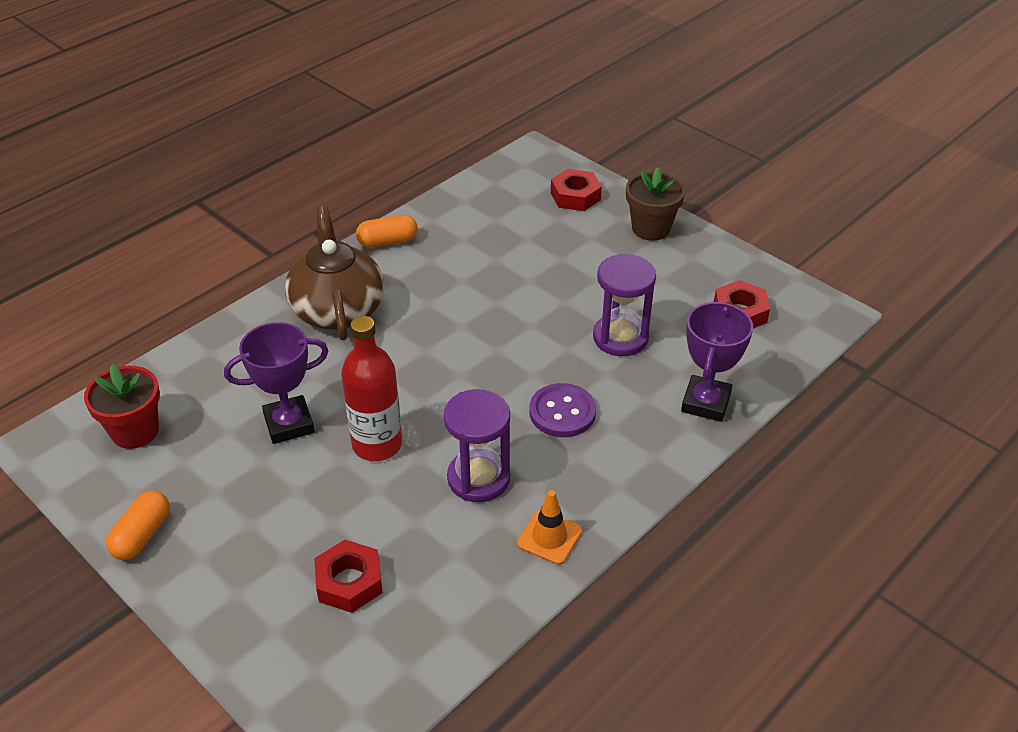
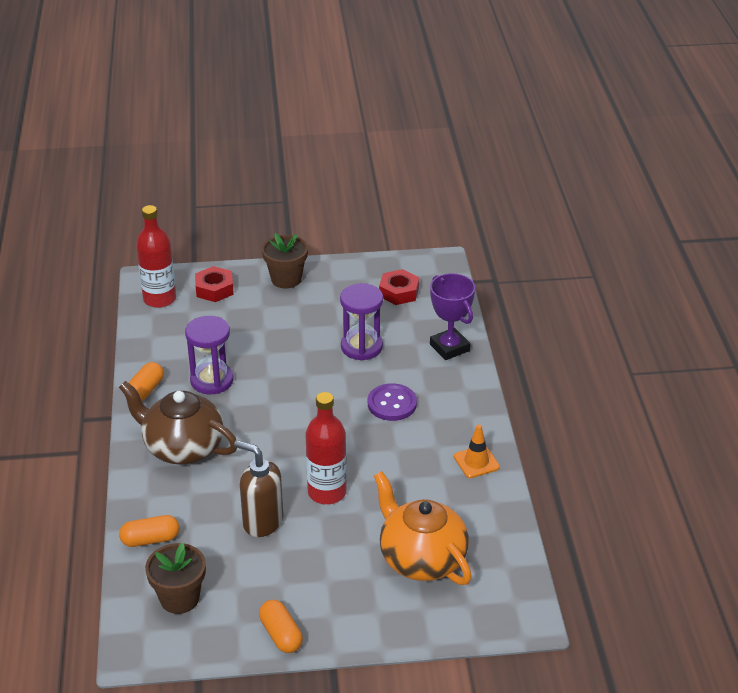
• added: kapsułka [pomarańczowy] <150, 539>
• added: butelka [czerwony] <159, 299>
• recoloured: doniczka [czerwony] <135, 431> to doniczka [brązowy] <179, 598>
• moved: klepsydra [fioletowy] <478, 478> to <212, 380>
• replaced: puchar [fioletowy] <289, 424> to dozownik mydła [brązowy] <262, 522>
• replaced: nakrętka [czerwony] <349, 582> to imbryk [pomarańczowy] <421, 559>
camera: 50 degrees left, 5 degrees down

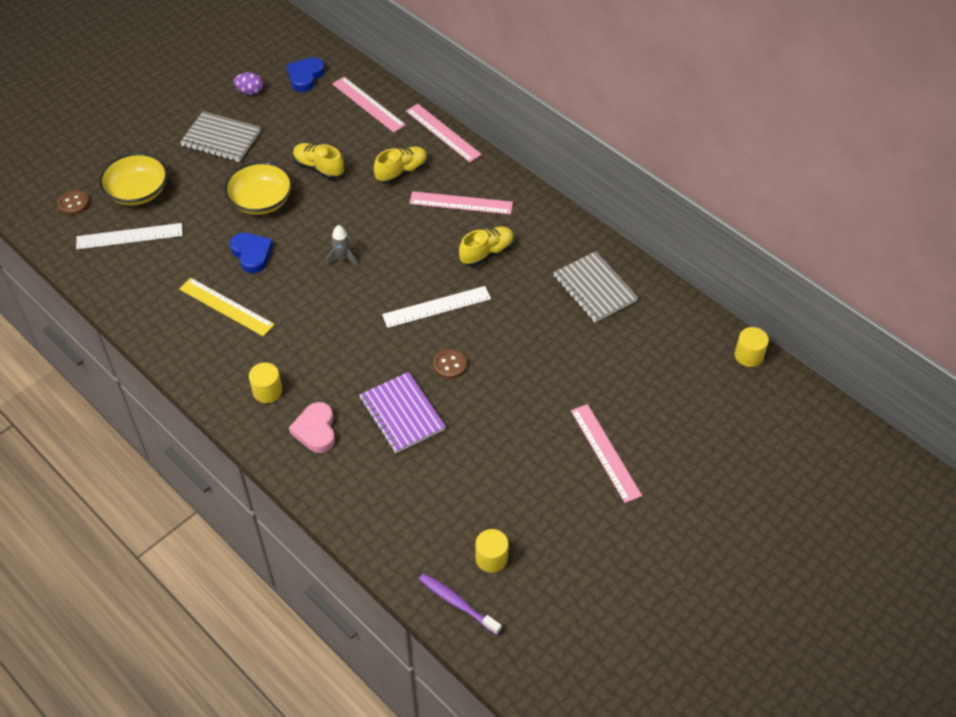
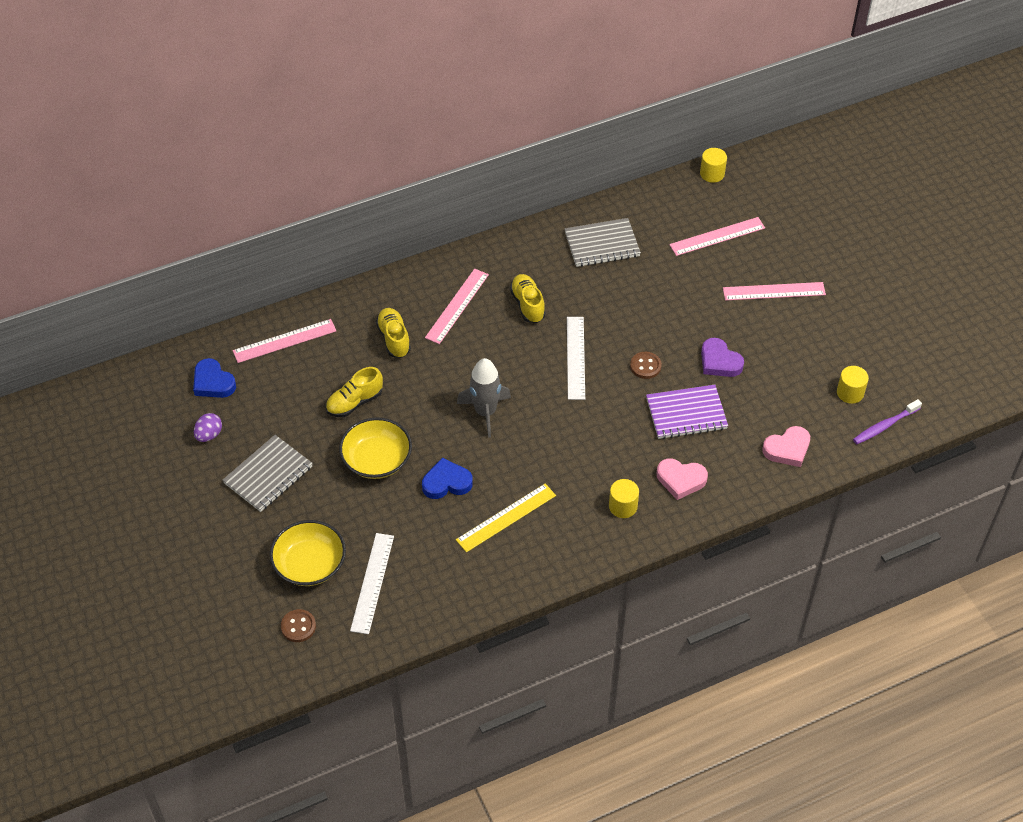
• resized: rakieta [szary] <342, 258> = <485, 412> x1.74
• moved: linijka [różowy] <443, 133> to <717, 236>
• added: serce [fioletowy] <719, 361>
• added: serce [różowy] <787, 449>
camera: 70 degrees left, 0 degrees up

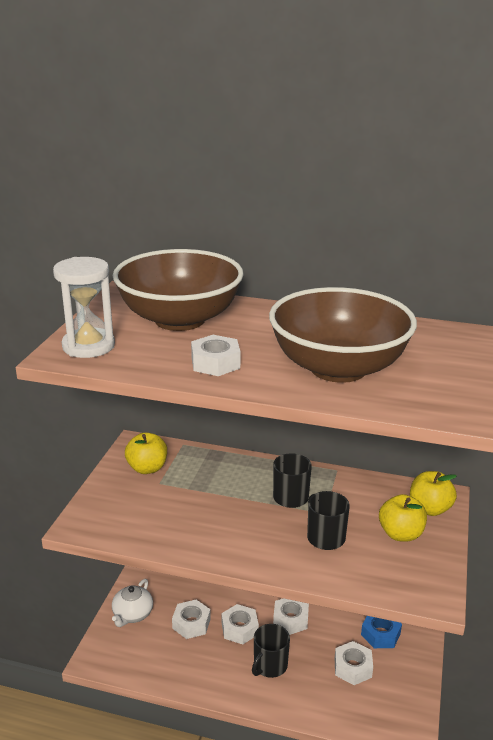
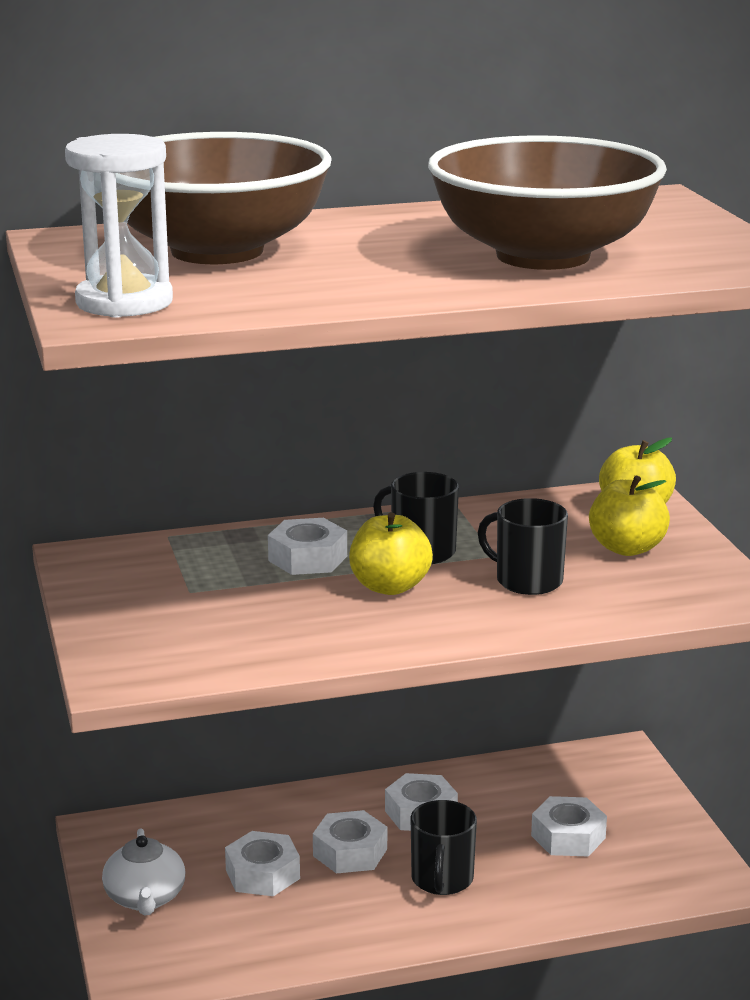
• moved: nakrętka [biały] <215, 363> to <307, 558>
• moved: jabłko [żółty] <147, 468> to <389, 587>
• removed: nakrętka [niebieski] <380, 634>
camera: 30 degrees left, 5 degrees down

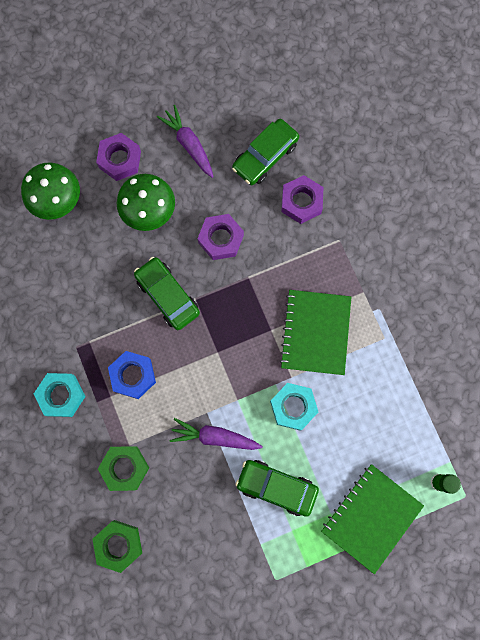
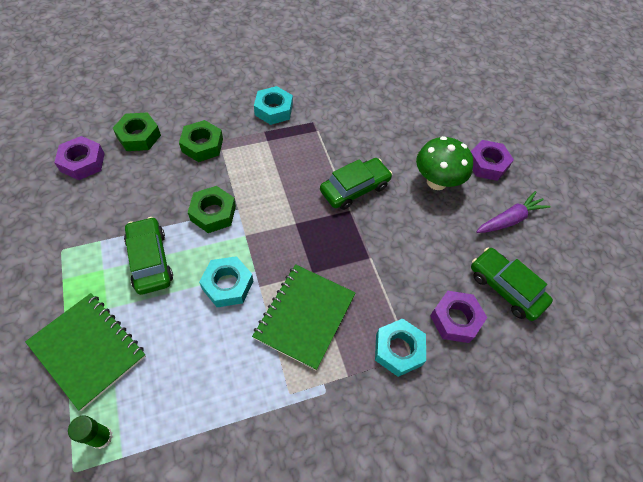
• moved: nakrętka [fioletowy] <221, 239> to <83, 162>
• turned: samochód [zielony] <276, 487> = <150, 260> 45 degrees counterclockwise
• replaced: marchewka [fioletowy] <215, 437> to nakrętka [zielony] <213, 213>
• turned: zeszyt [zielony] <315, 333> = <304, 316> 75 degrees counterclockwise
• added: nakrętka [turkusowy] <398, 350>
• removed: grzyb [zielony] <58, 202>
• removed: nakrętka [niebieski] <133, 375>
camera: 90 degrees right, 20 degrees down

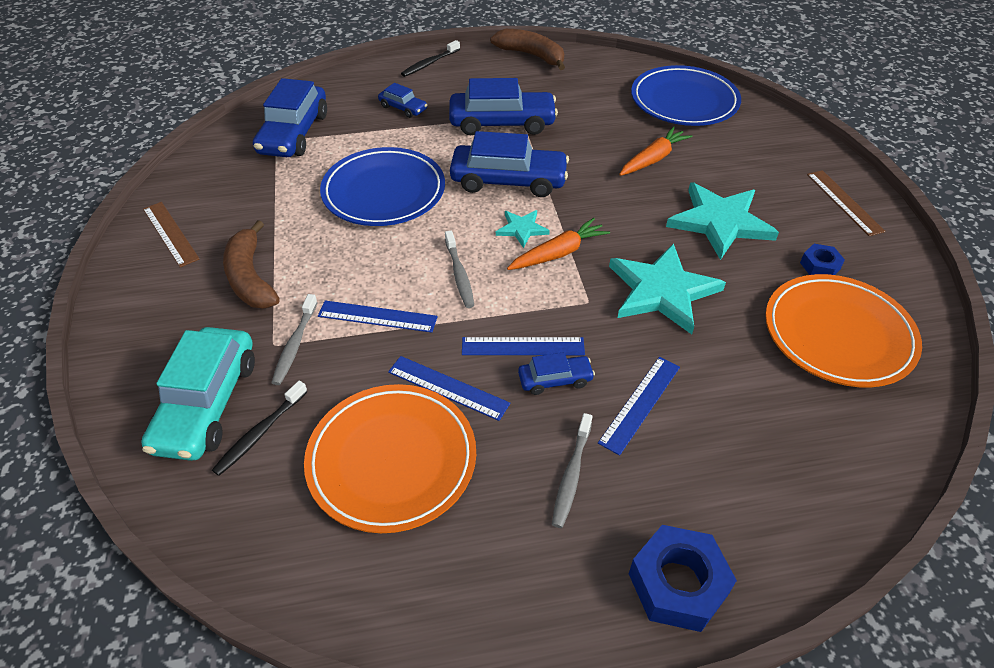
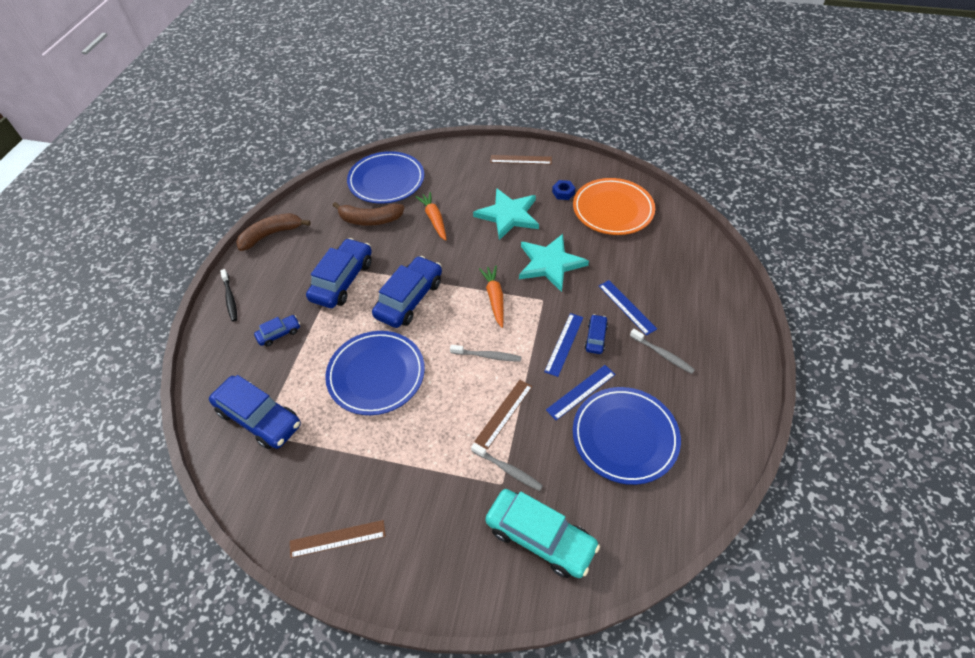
• moved: banan [brązowy] <250, 278> to <370, 220>
• recoloured: linijka [niebieski] <377, 316> to linijka [brązowy] <504, 413>
• recoloured: talerz [pomarańczowy] <392, 460> to talerz [niebieski] <625, 437>
• removed: szczoteczka do zębów [czarny] <260, 433>
• removed: gwiazda [turkusowy] <522, 229>
• removed: nakrętka [niebieski] <677, 584>
camera: 65 degrees left, 5 degrees up

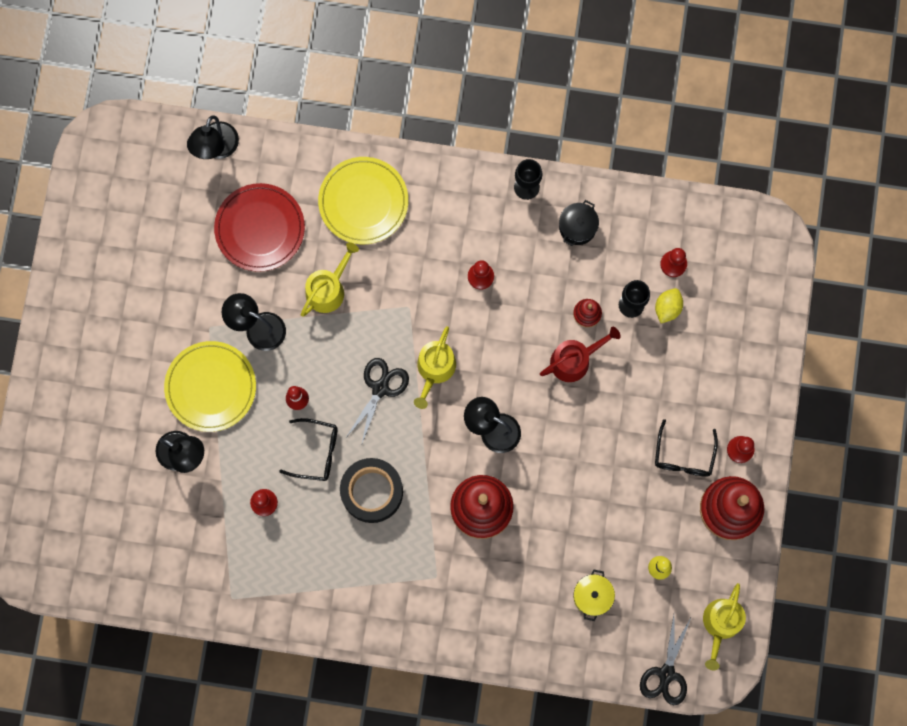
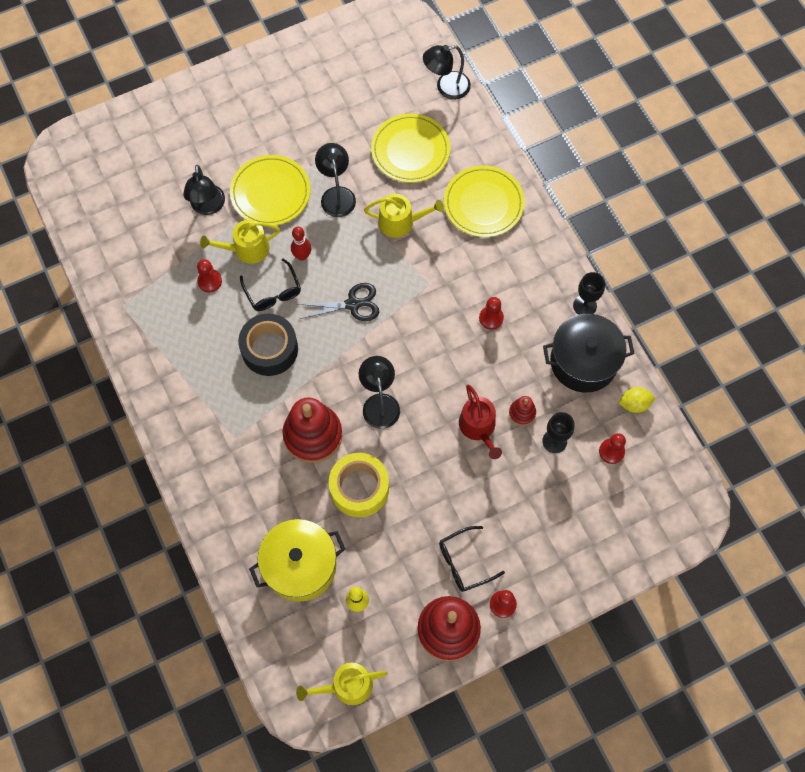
• moved: konewka [żółty] <434, 369> to <246, 249>
• resized: garnek [żółty] <592, 596> = <300, 565> x1.92
• added: taśma klejąca [żółty] <359, 488>
• recoloured: talerz [czerwony] <260, 228> to talerz [żółty] <410, 150>
• turned: konewka [czerwony] <574, 360> = <478, 428> 45 degrees clockwise
• resized: garnek [czarny] <577, 227> = <583, 361> x1.92
• moved: cytryna [żółty] <667, 308> to <634, 404>
• removed: nożyczki [czarny] <666, 673>
camera: 55 degrees right, 10 degrees down

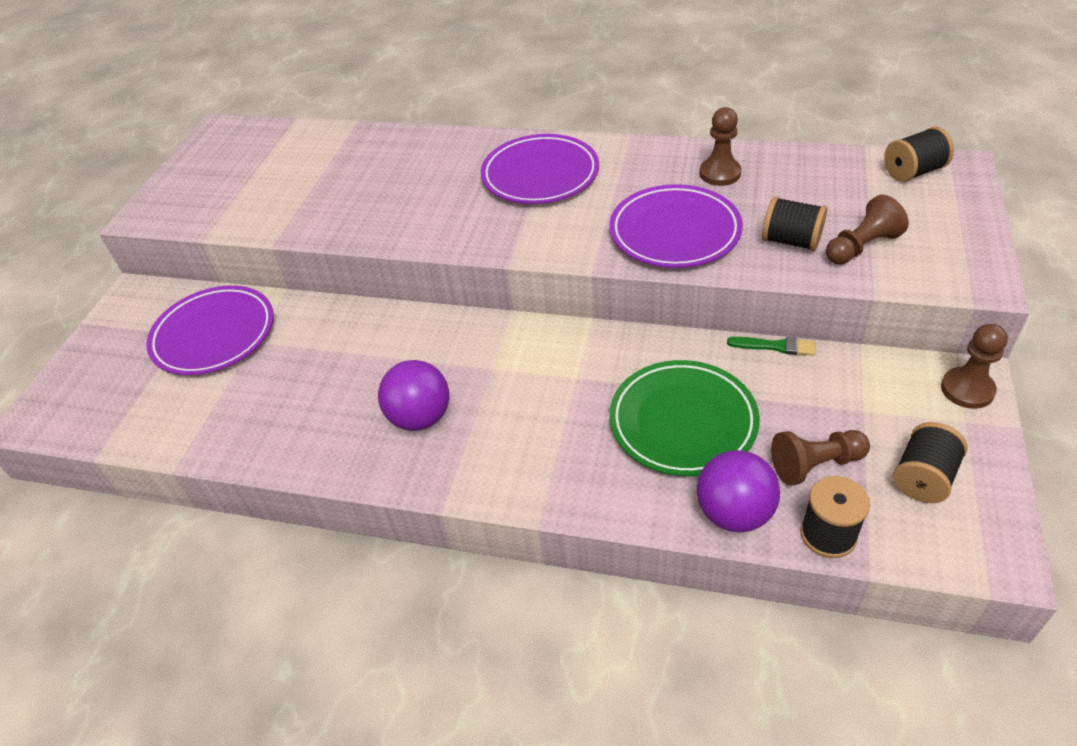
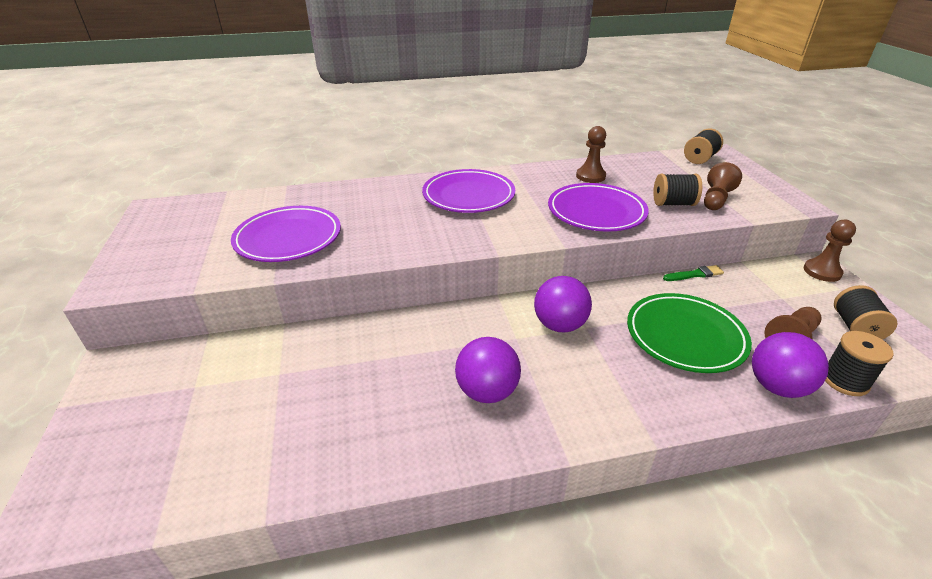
• moved: talerz [fioletowy] <214, 335> to <288, 238>
• added: piłka [fioletowy] <559, 325>
camera: 30 degrees left, 10 degrees down

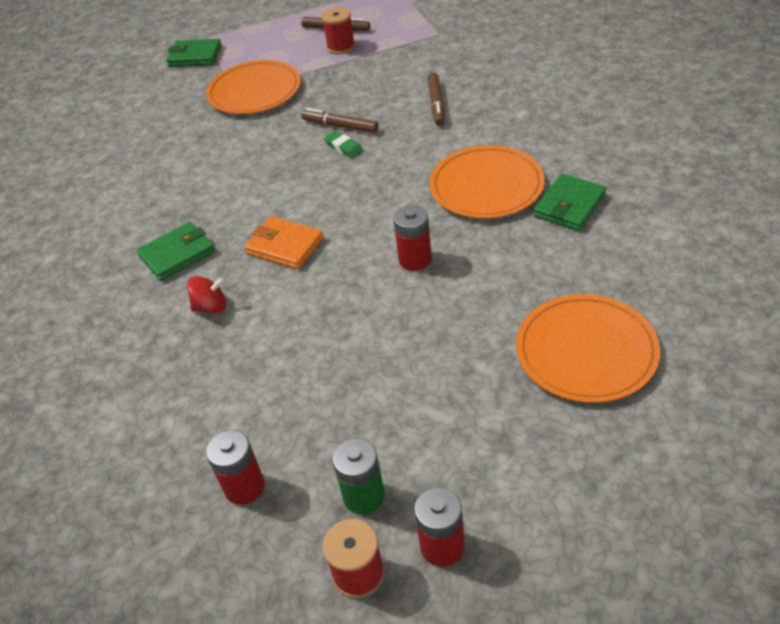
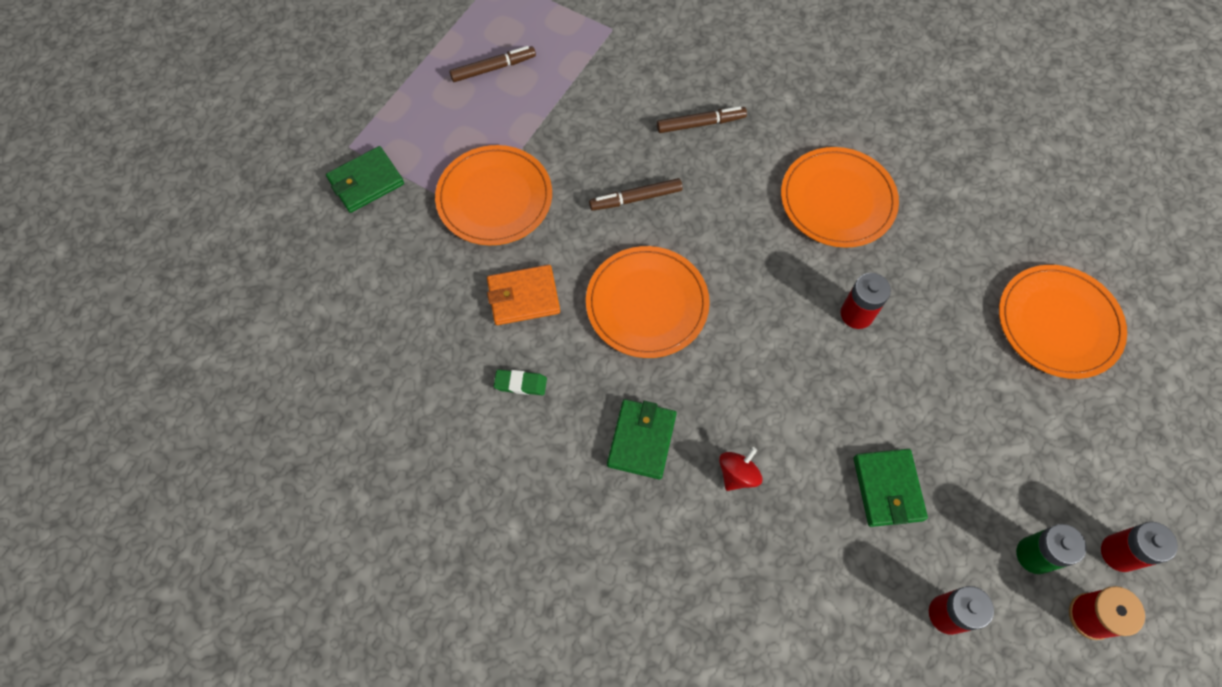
• moved: portfel [pomarańczowy] <285, 246> to <523, 297>
• moved: gumka do mazania [zielony] <344, 147> to <520, 384>
• added: talerz [pomarańczowy] <647, 304>
• turned: flamaster [brązowy] <436, 104> = <700, 124> 60 degrees counterclockwise
• moved: portfel [zielony] <569, 206> to <887, 489>
• removed: szpulka [czerwony] <341, 47>
camera: 45 degrees left, 20 degrees up

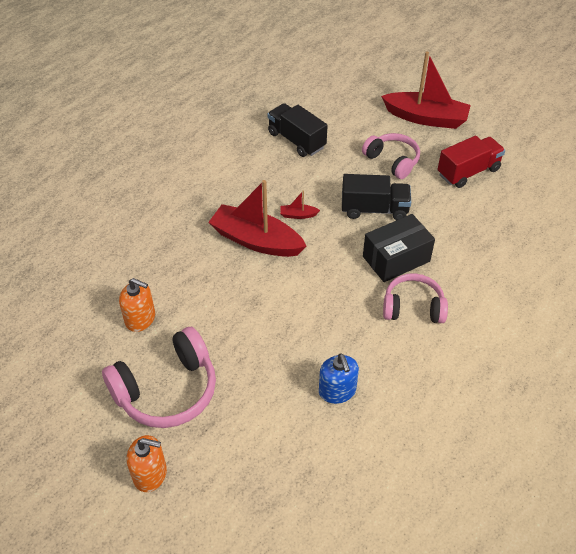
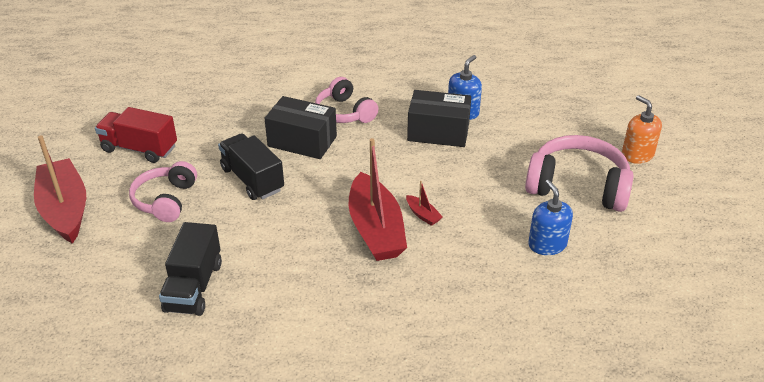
• moved: łódka [czerwony] <298, 215> to <423, 215>
• added: pudełko [czarny] <438, 132>
• recoloured: dozownik mydła [pomarańczowy] <140, 318> to dozownik mydła [niebieski] <547, 244>
camera: 130 degrees left, 10 degrees down

